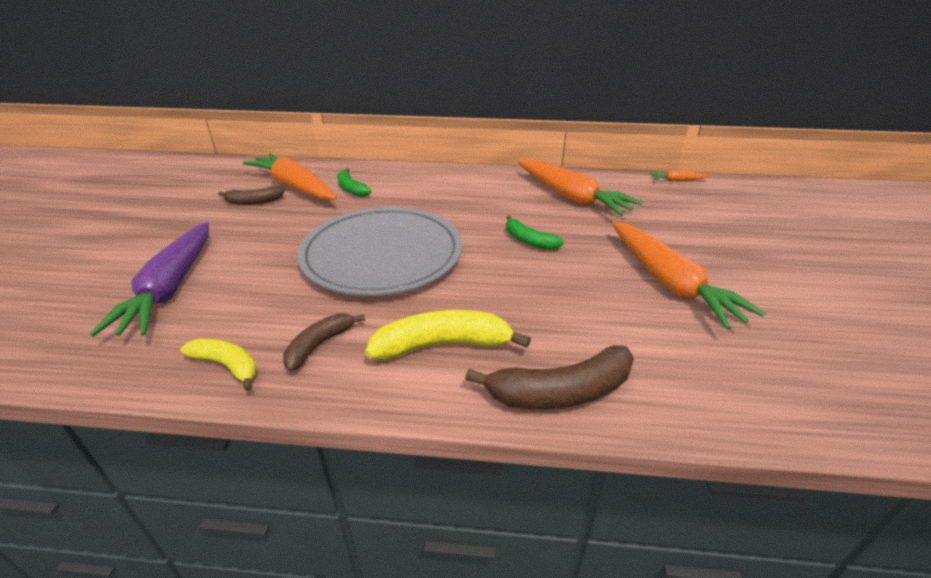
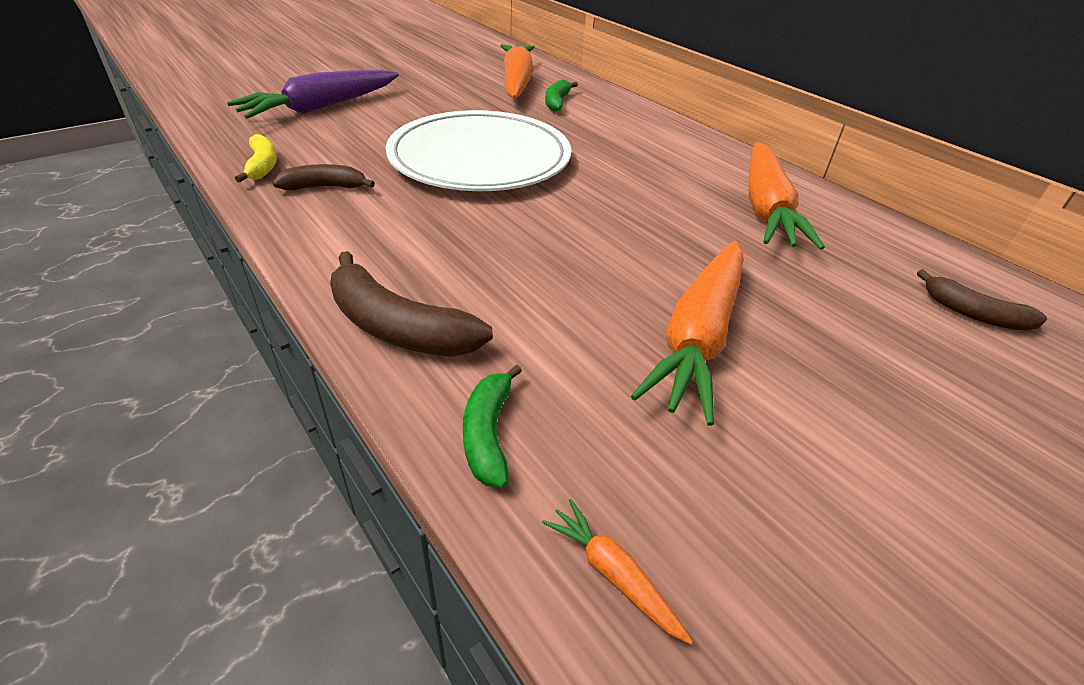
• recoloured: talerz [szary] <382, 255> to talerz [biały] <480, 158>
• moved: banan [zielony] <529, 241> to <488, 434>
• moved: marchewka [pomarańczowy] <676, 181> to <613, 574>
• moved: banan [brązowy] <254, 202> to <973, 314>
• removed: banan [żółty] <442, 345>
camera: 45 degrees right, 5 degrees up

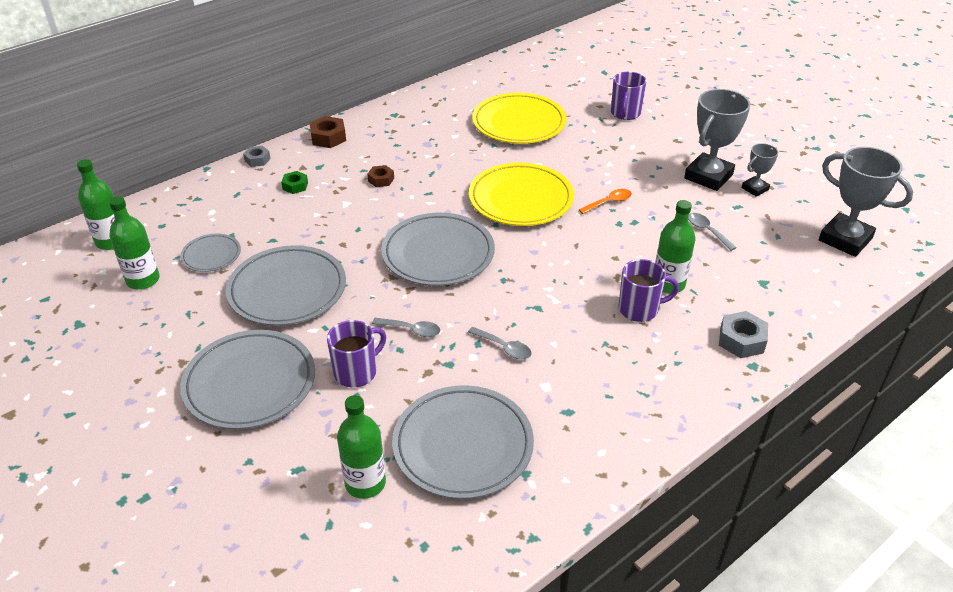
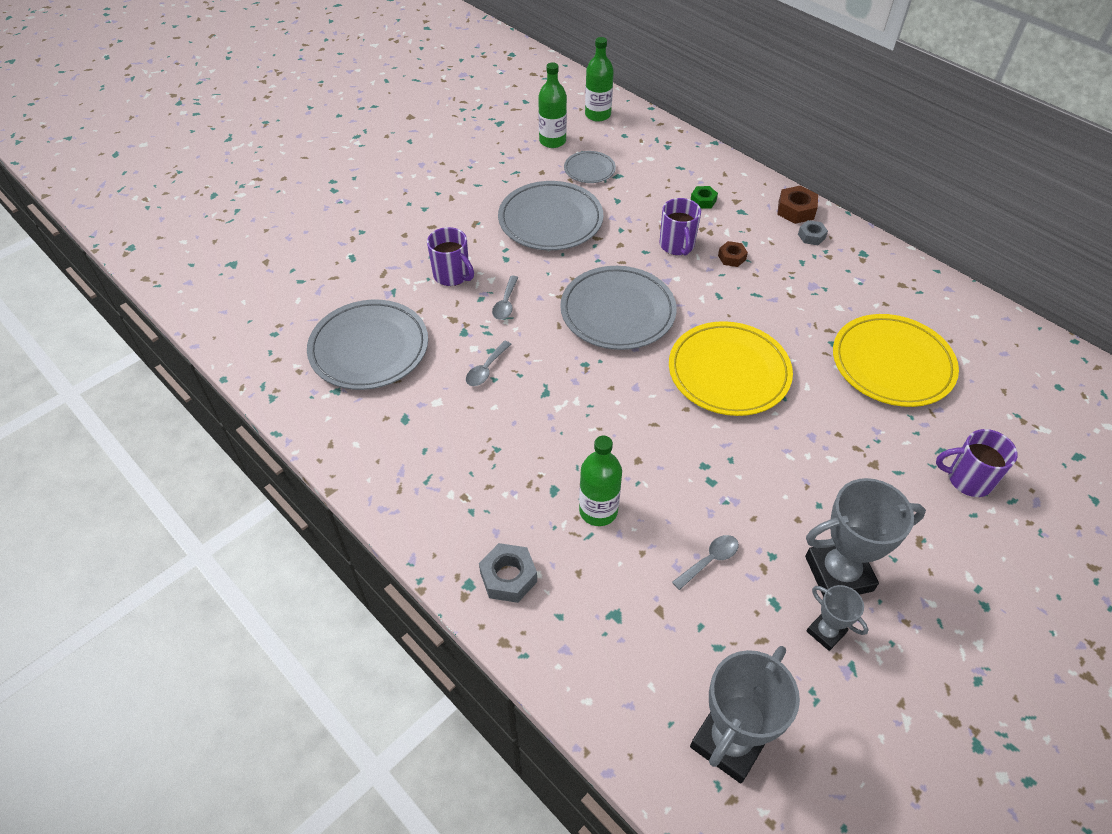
• moved: kubek [fioletowy] <639, 309> to <677, 245>
• moved: nakrętka [szary] <257, 160> to <811, 236>
• turned: puchar [szary] <708, 176> = <838, 573> 45 degrees counterclockwise
• removed: talerz [szary] <250, 383>
• removed: butelka [zielony] <365, 483>
• removed: łyżka [pomarańczowy] <609, 202>
camera: 85 degrees right, 10 degrees up

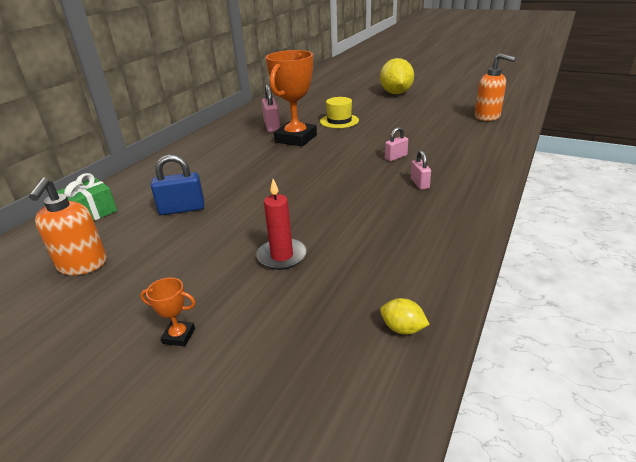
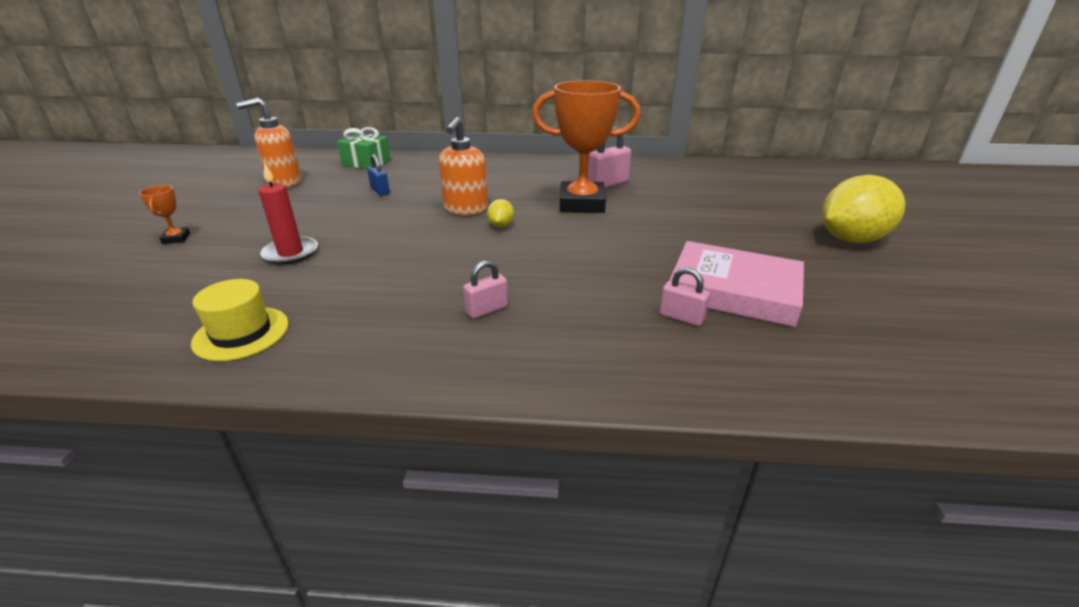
• moved: kapelusz [żółty] <339, 121> to <241, 333>
• resized: kłódka [niebieski] <182, 209> = <380, 191> x0.63
• moved: dozownik mydła [pomarańczowy] <487, 117> to <465, 209>
• moved: cytryna [żółty] <402, 328> to <501, 225>
• moved: kłódka [różowy] <396, 157> to <681, 317>
• added: książka [różowy] <733, 290>
camera: 65 degrees right, 0 degrees up

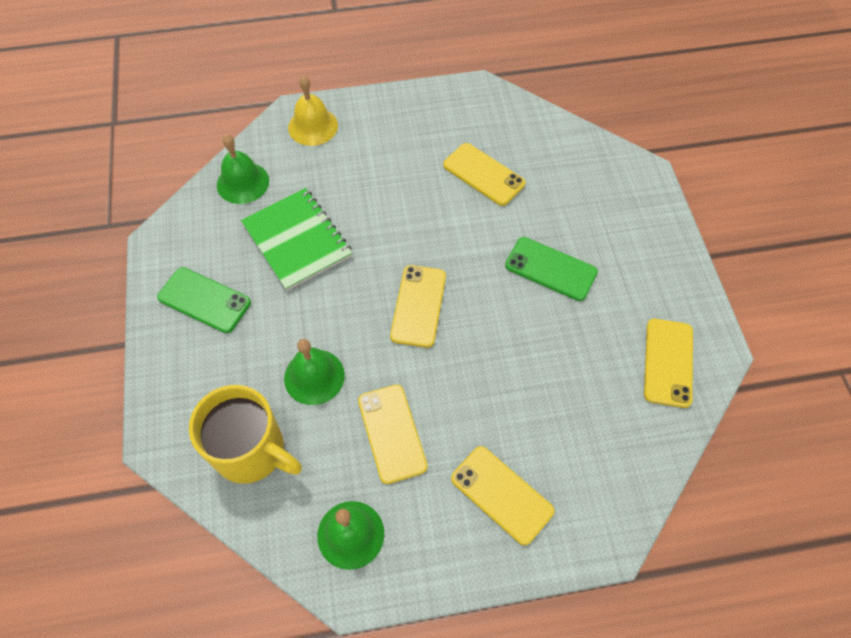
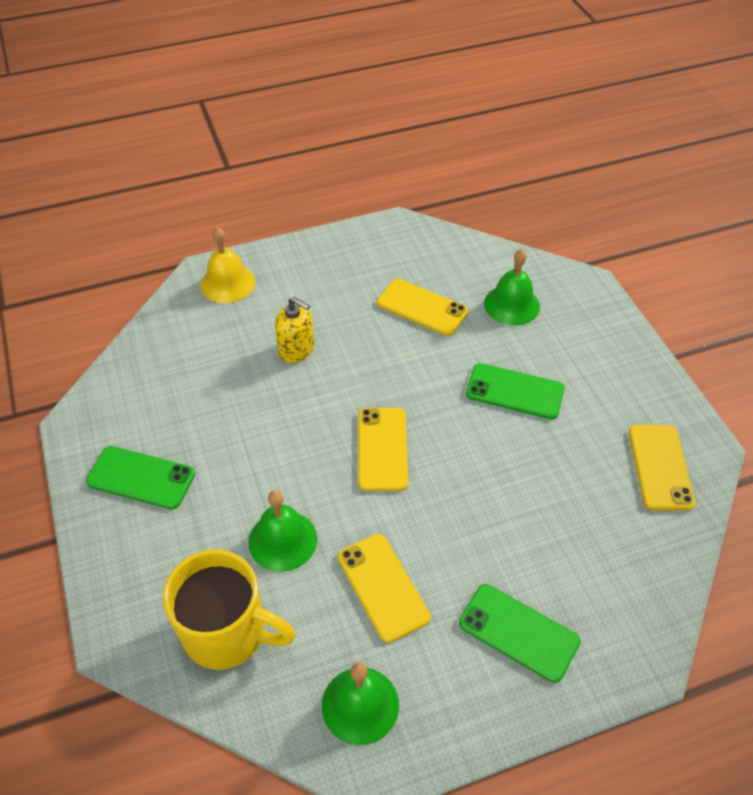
• added: dozownik mydła [żółty] <296, 349>
• recoloured: telefon [żółty] <501, 494> to telefon [zielony] <518, 632>
• moved: dzwonek [zielony] <242, 182> to <511, 305>
• removed: zeszyt [zielony] <297, 240>
camera: 10 degrees left, 10 degrees down

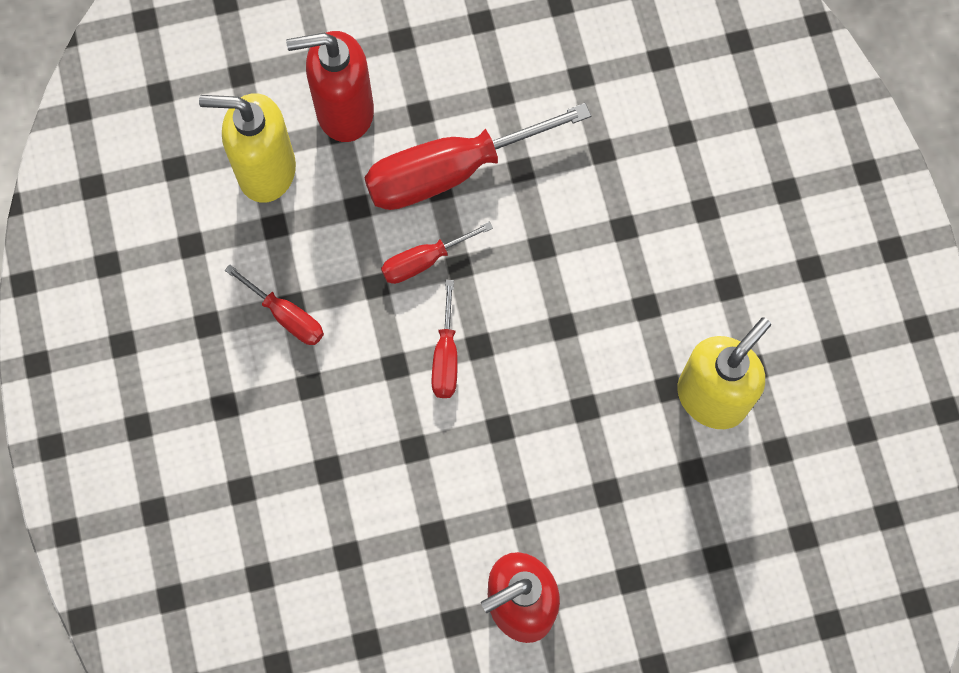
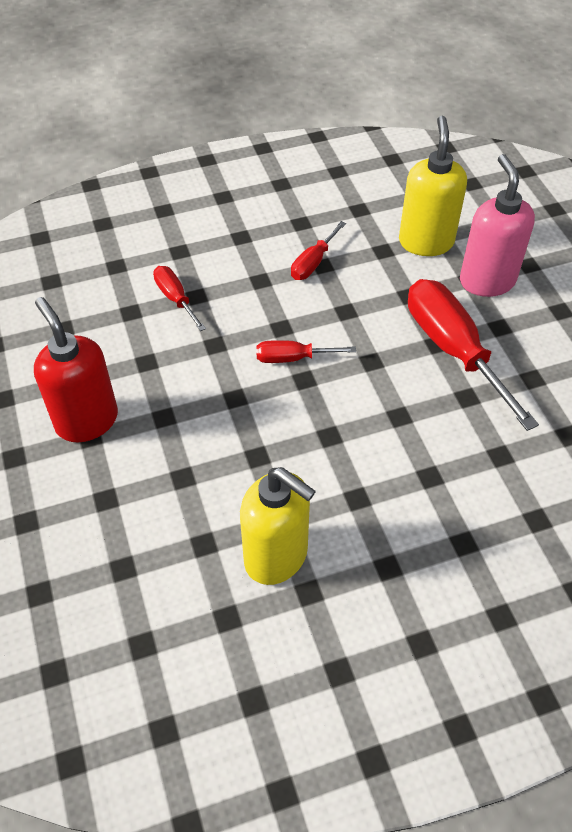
• moved: śrubokręt [czerwony] <424, 261> to <175, 298>
• recoloured: dozownik mydła [czerwony] <344, 111> to dozownik mydła [różowy] <487, 281>
camera: 85 degrees right, 20 degrees down

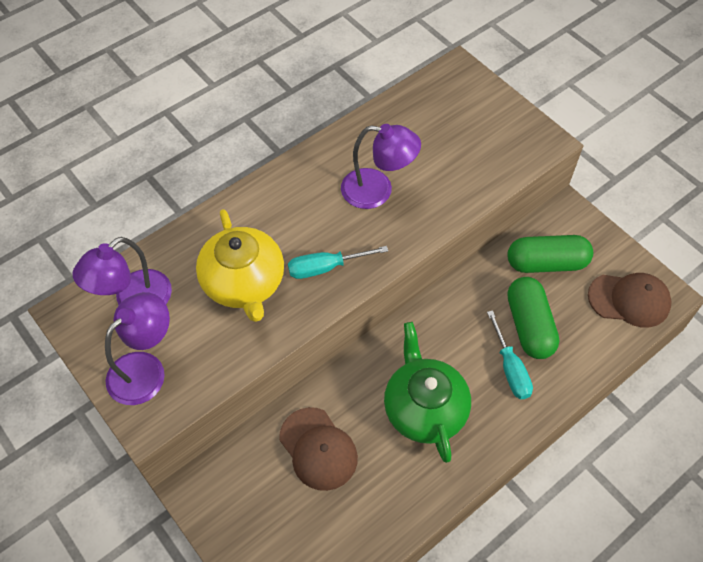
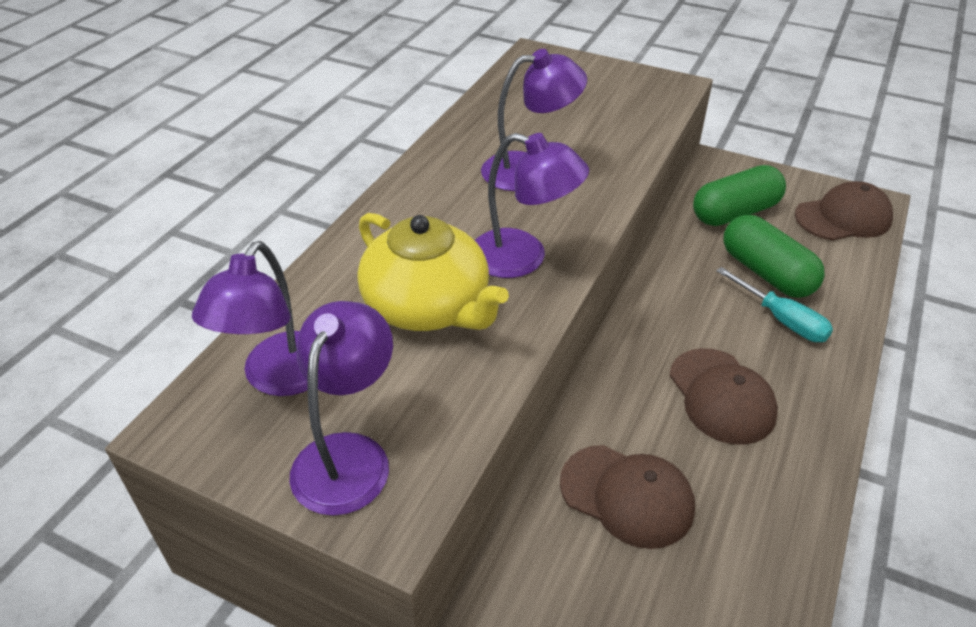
• replaced: śrubokręt [turkusowy] <325, 268> to lampka [fioletowy] <523, 258>
• replaced: imbryk [zielony] <424, 408> to czapka [brązowy] <721, 396>
camera: 25 degrees left, 15 degrees down

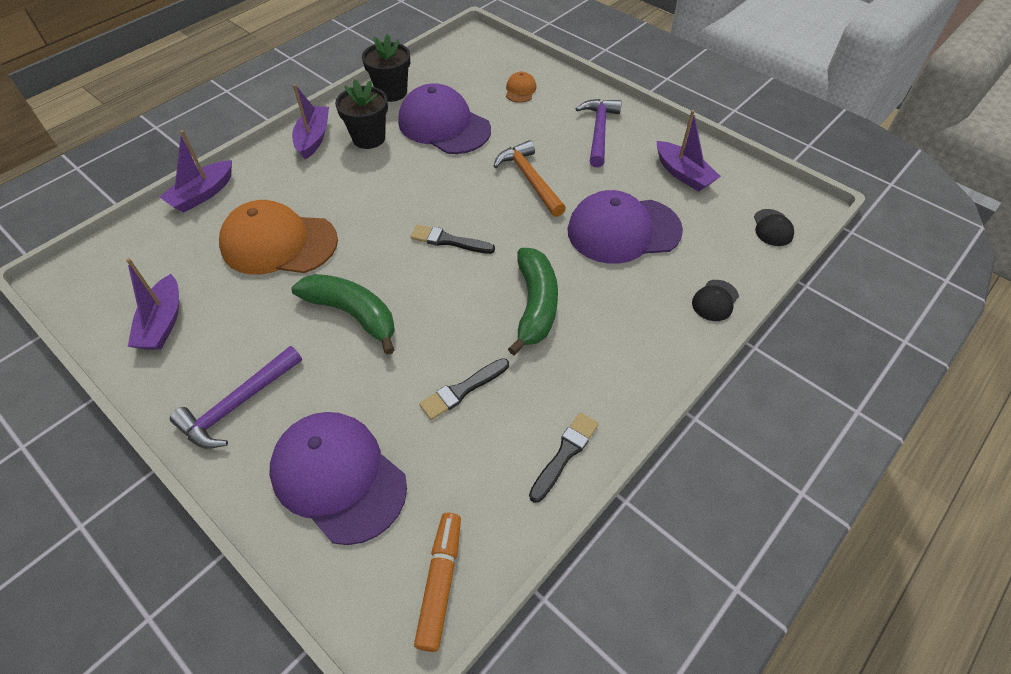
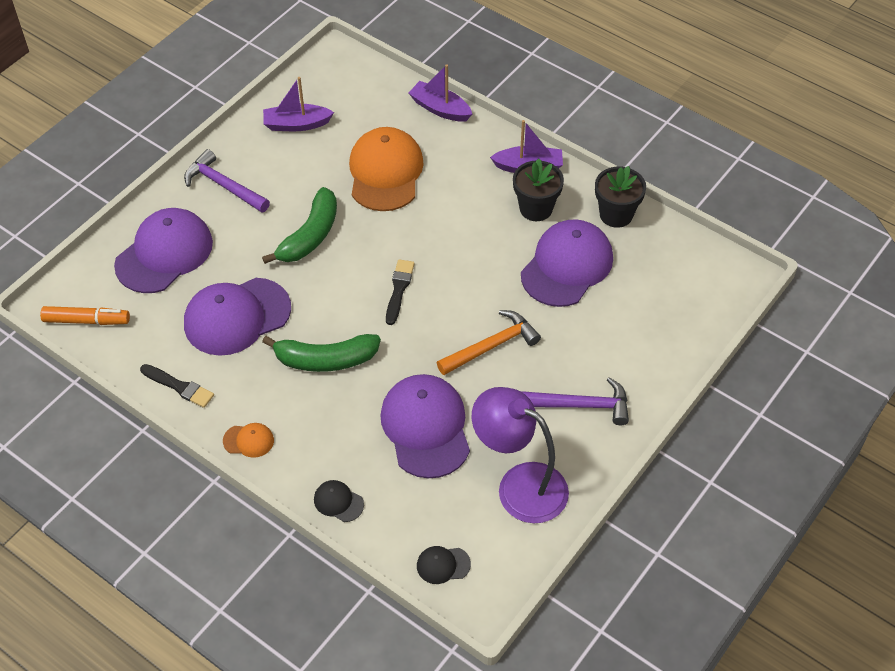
• replaced: pędzel [czarny] <462, 390> to czapka [fioletowy] <237, 317>
• moved: czapka [pomarańczowy] <520, 90> to <248, 441>
• replaced: łódka [fioletowy] <683, 174> to lampka [fioletowy] <519, 485>
camera: 85 degrees right, 0 degrees up

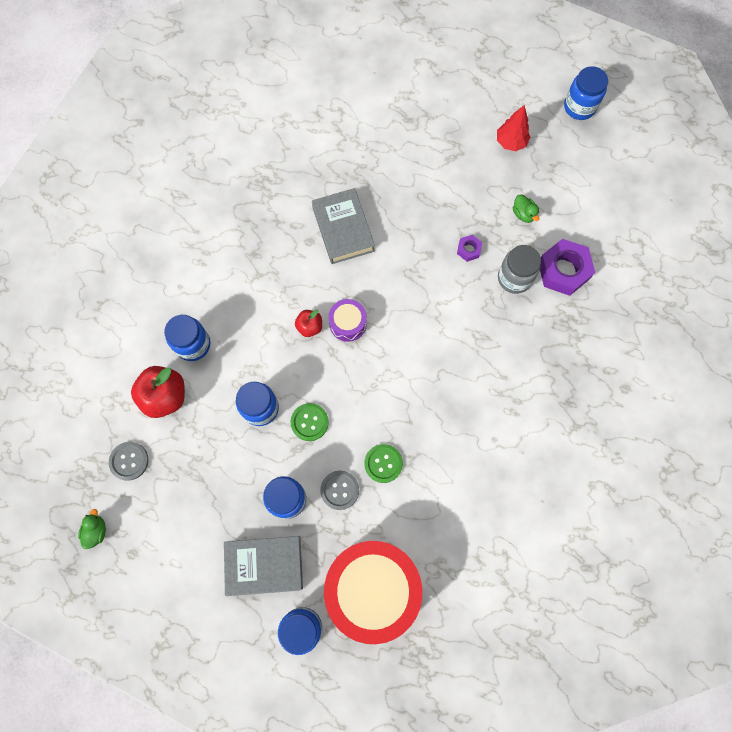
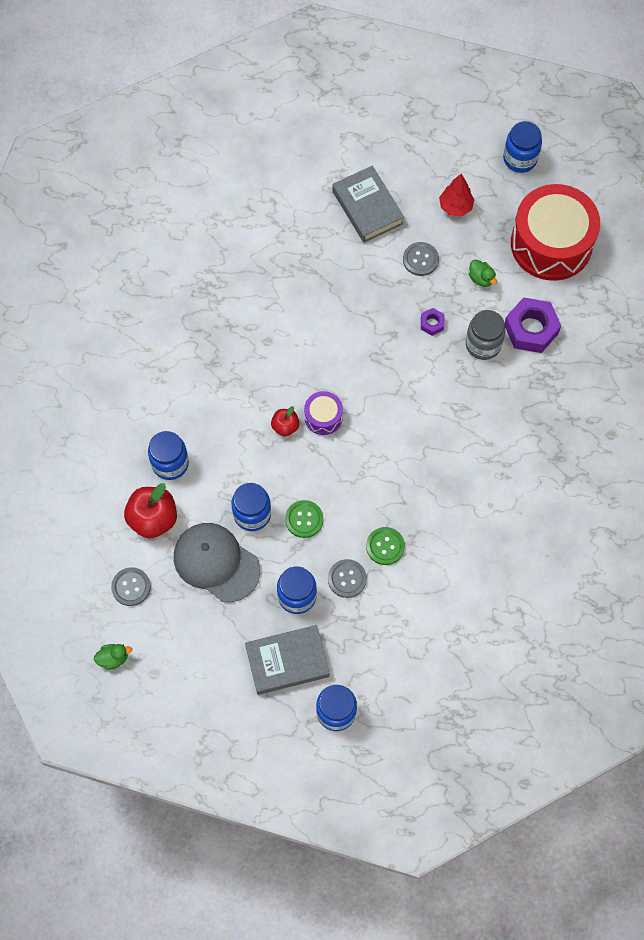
• turned: kaczka [zielony] <96, 531> = <113, 658> 75 degrees clockwise
• added: czapka [szary] <216, 562>
• moved: książka [szary] <343, 229> to <367, 207>
• added: guzik [szary] <420, 259>
• moved: bęben [czerwony] <372, 588> to <551, 243>
camera: 10 degrees left, 5 degrees down

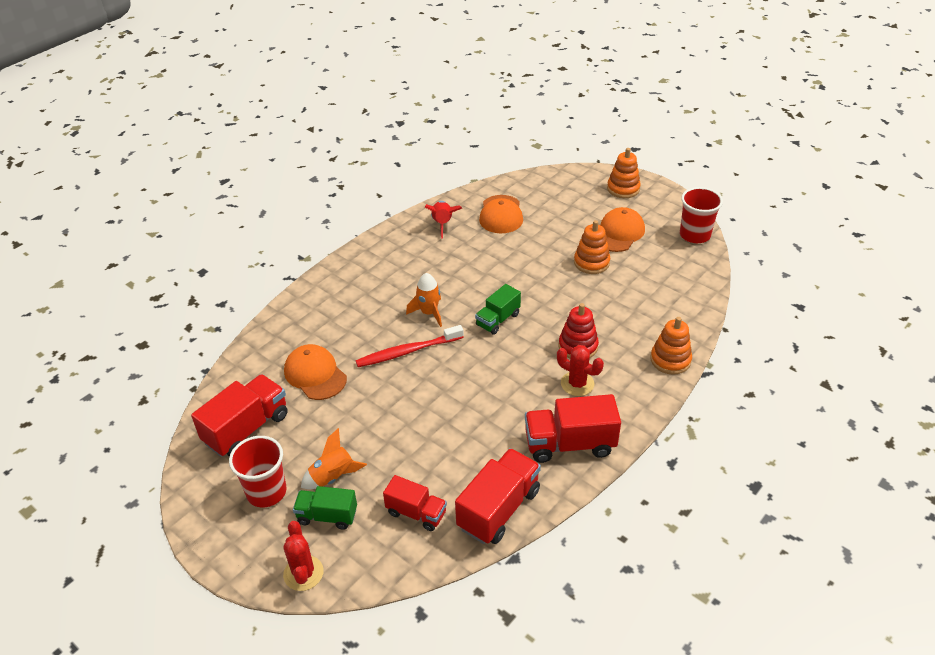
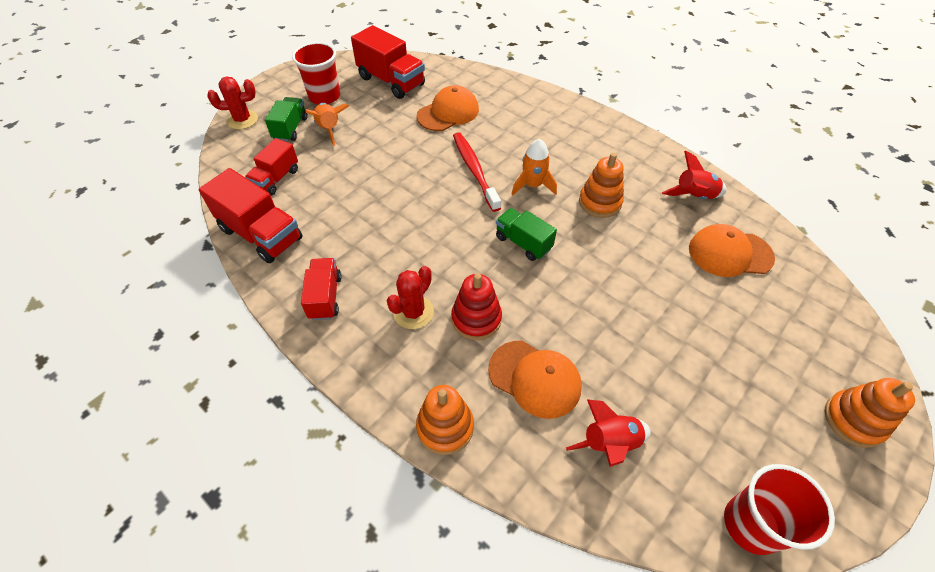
• resized: ciężarówka [czerwony] <569, 444> = <325, 297> x0.62
• moved: czapka [pomarańczowy] <619, 233> to <535, 378>
• added: rakieta [czerwony] <609, 443>
• moved: zabawka nakładanka [pomarańczowy] <591, 262> to <600, 202>
camera: 90 degrees right, 10 degrees up

